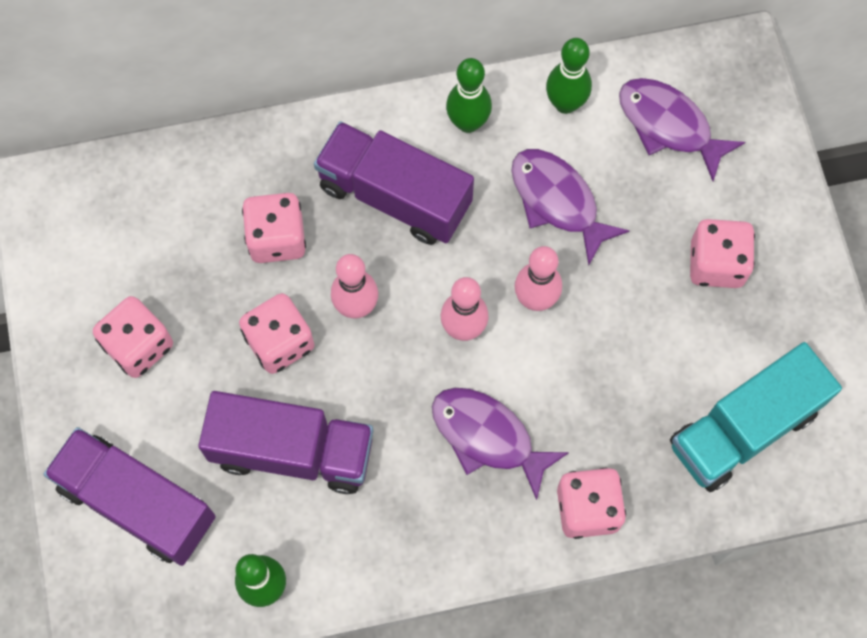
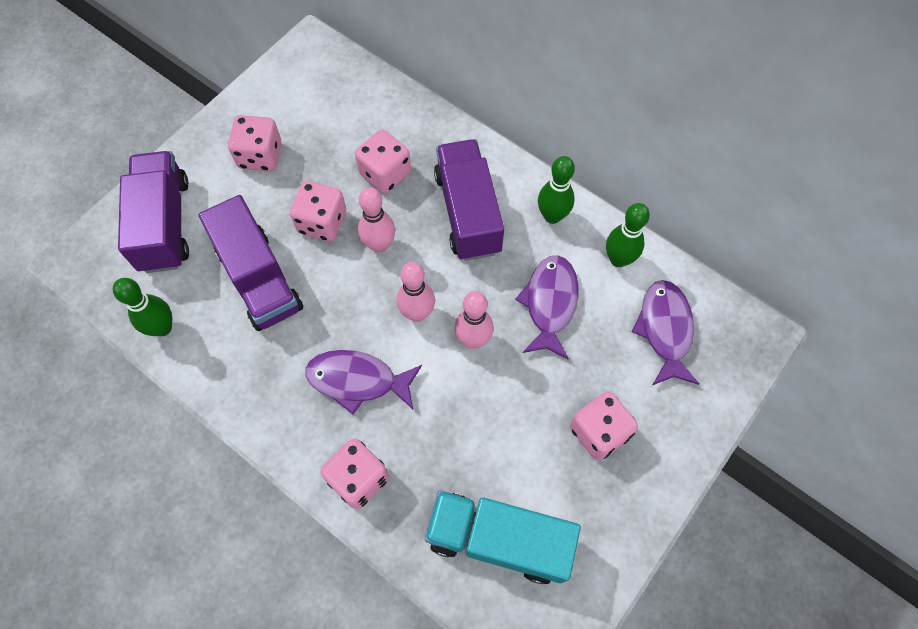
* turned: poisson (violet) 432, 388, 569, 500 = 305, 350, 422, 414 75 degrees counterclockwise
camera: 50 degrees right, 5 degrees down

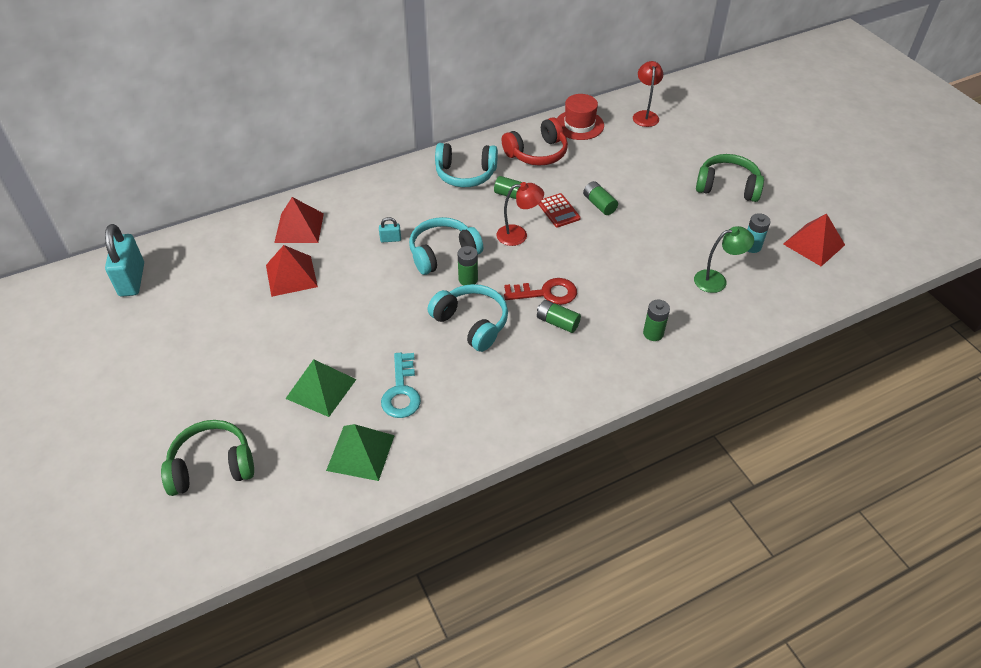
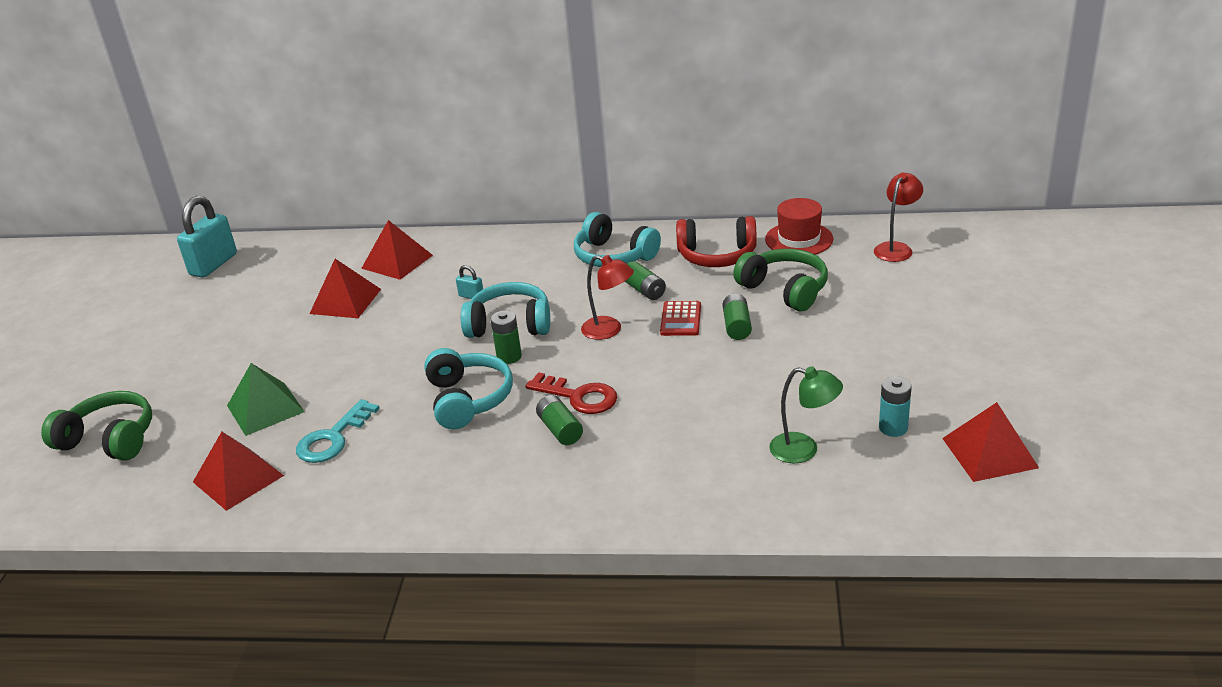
* recoloured: pyramide (vert) 326, 424, 395, 481 to pyramide (rouge) 193, 432, 284, 511
* moved: casque audio (vert) 696, 154, 764, 202 to 733, 249, 828, 311
* removed: pile (vert) 643, 300, 670, 341
camera: 35 degrees right, 15 degrees down

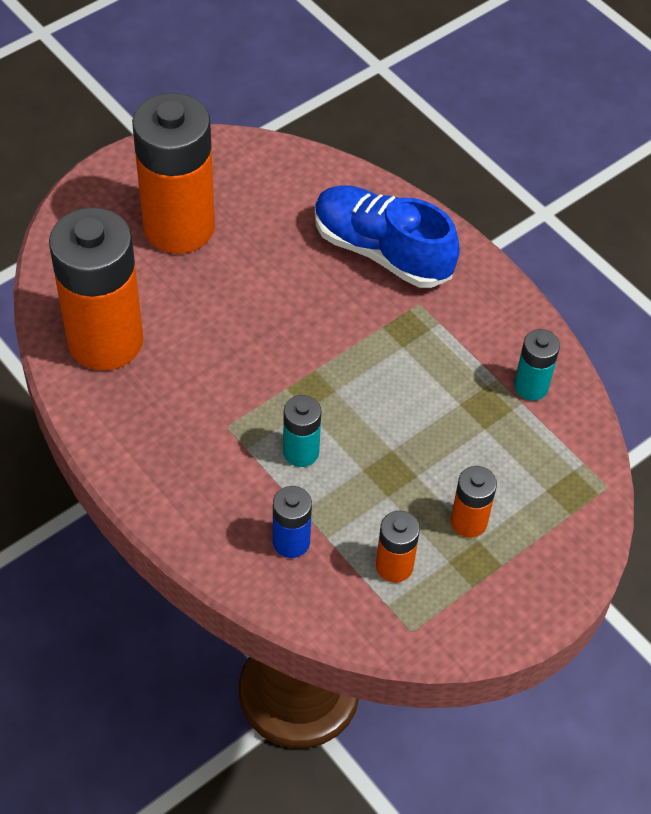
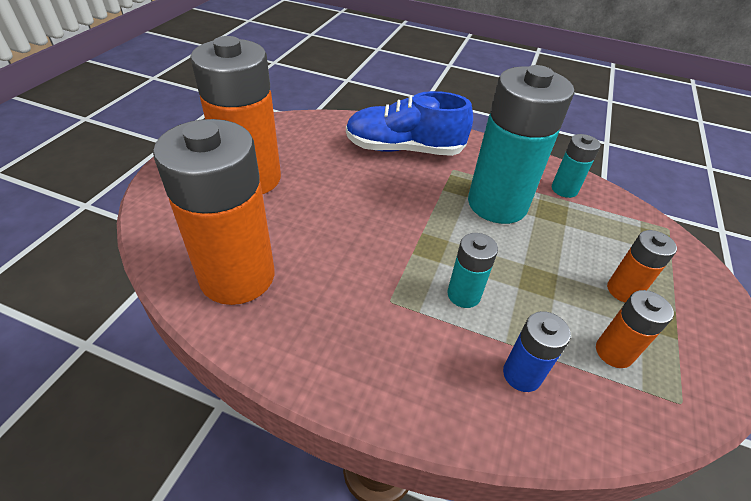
* added: pile (turquoise) 468, 65, 574, 224
camera: 30 degrees left, 10 degrees down

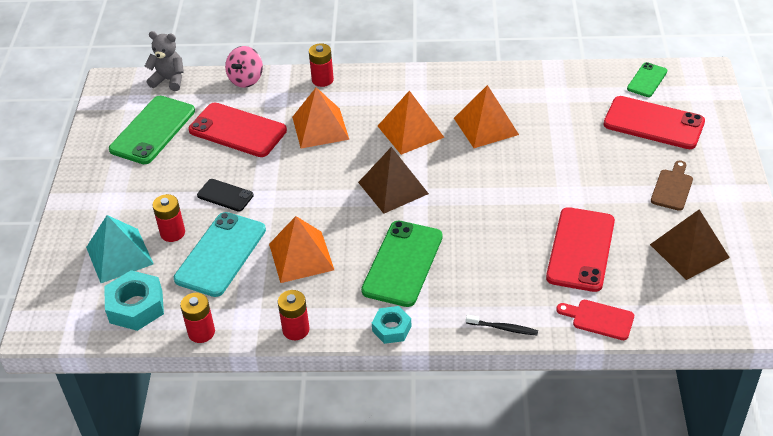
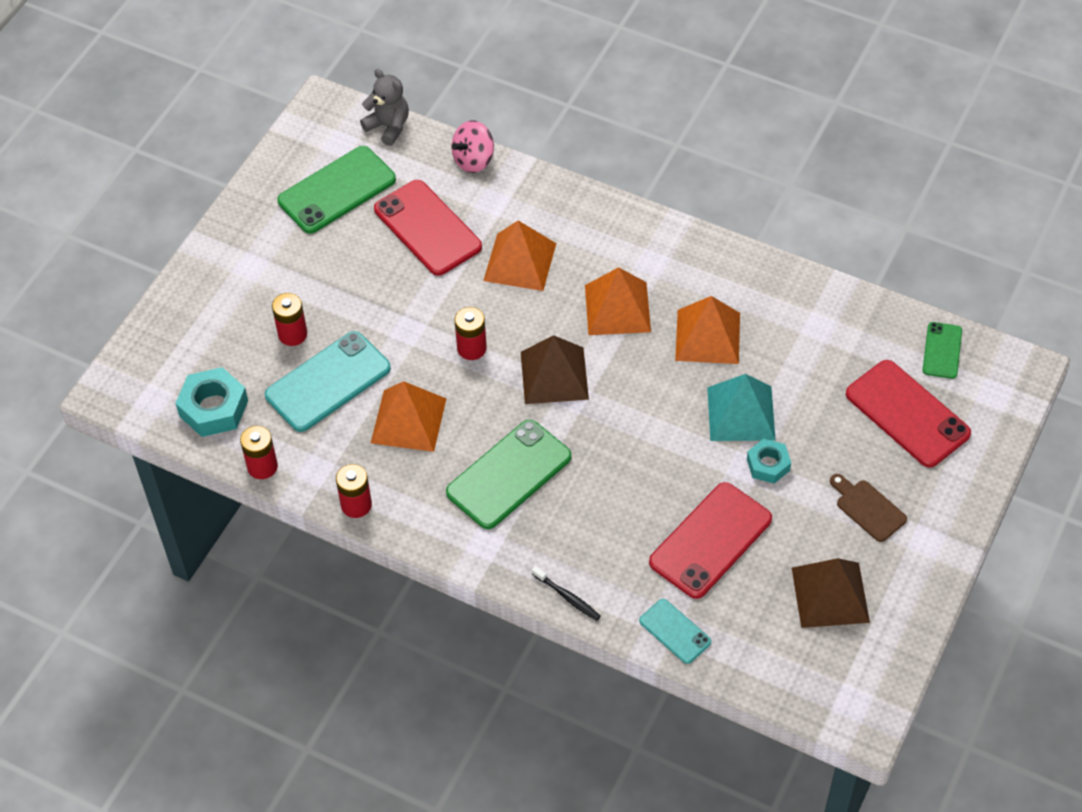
* moved: pile (rouge) 309, 43, 334, 87 to 455, 307, 487, 360
* replaced: planche à découper (rouge) 556, 300, 634, 340 to téléphone (turquoise) 639, 599, 711, 664
* moved: pyramide (turquoise) 86, 215, 154, 283 to 707, 374, 776, 441
* moved: écrou (turquoise) 372, 306, 411, 344 to 747, 439, 791, 484
* turned: planche à découper (marron) 651, 160, 693, 211 = 830, 474, 907, 542 90 degrees counterclockwise
* turned: téléphone (vert) 627, 62, 667, 97 = 923, 322, 962, 379 45 degrees counterclockwise
* removed: téléphone (noir) 197, 179, 254, 212
camera: 25 degrees right, 10 degrees up

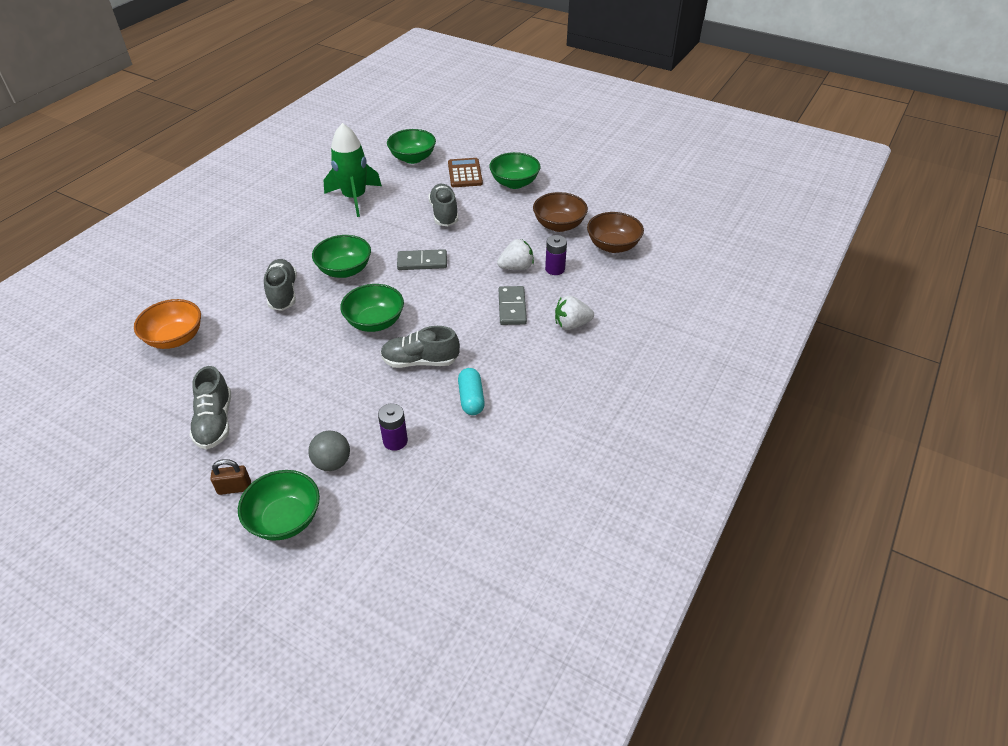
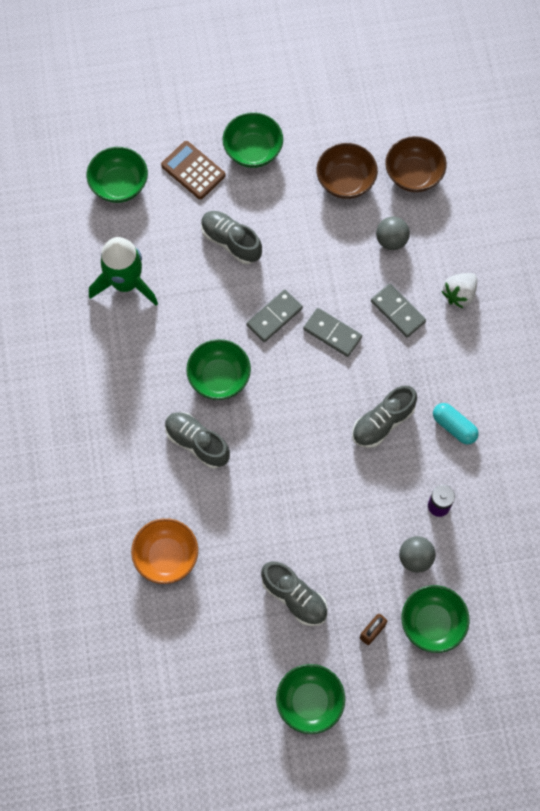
* moved: bol (vert) 340, 284, 404, 332 to 276, 664, 345, 734
* added: domino (gris) 303, 308, 362, 357
* replaced: pile (violet) 545, 235, 567, 275 to balle (gris) 376, 217, 410, 250
* removed: fraise (blanc) 497, 239, 534, 270
camera: 40 degrees left, 25 degrees up

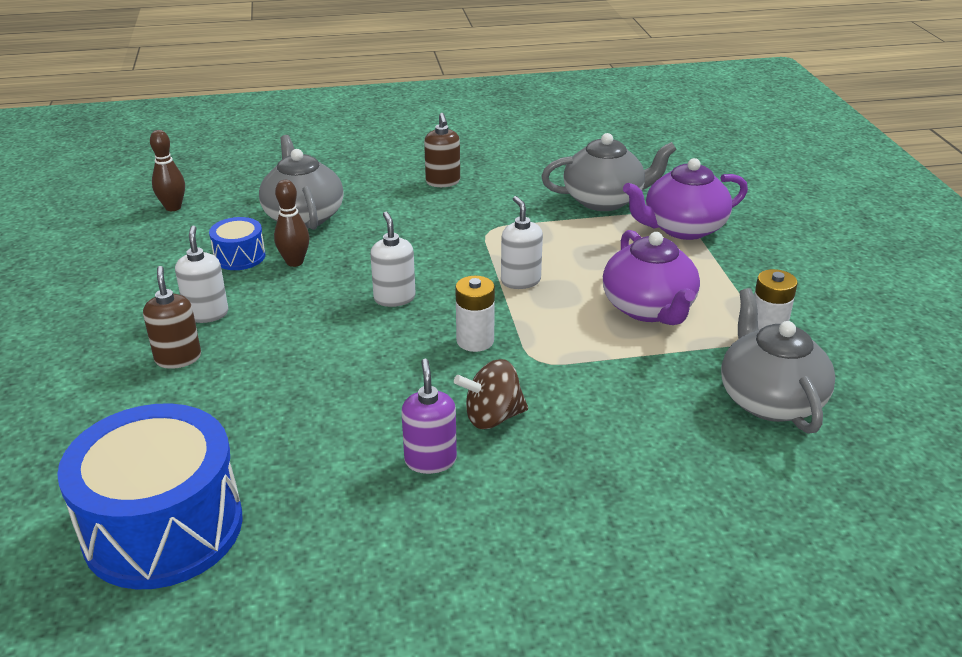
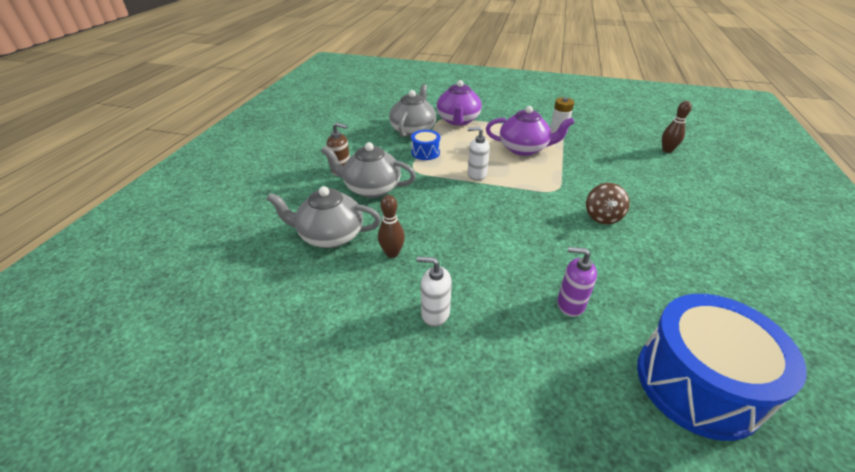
* moved: théière (gris) 721, 288, 836, 434 to 321, 142, 416, 198
* moved: tambour (bleu) 209, 217, 265, 270 to 411, 130, 440, 160
* moved: distributeur de savon (violet) 401, 359, 457, 474 to 557, 247, 597, 317
* moved: quille (marron) 150, 130, 185, 211 to 662, 101, 692, 153
* removed: distributeur de savon (marron) 143, 266, 201, 369
* removed: distributeur de savon (blanc) 370, 211, 416, 307
* removed: pile (blanc) 455, 276, 495, 352
camera: 65 degrees left, 5 degrees up

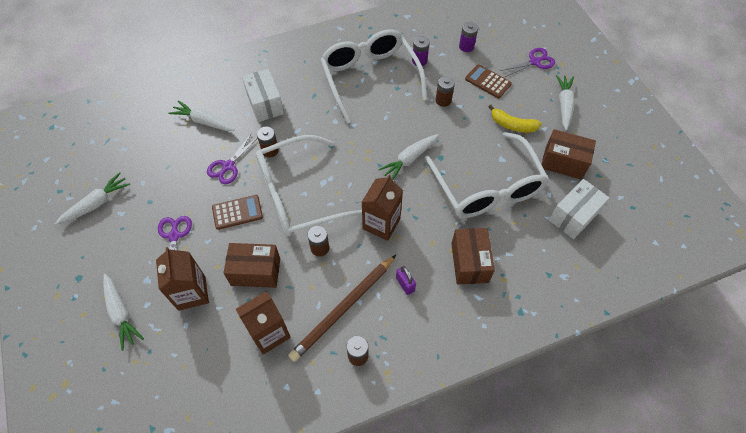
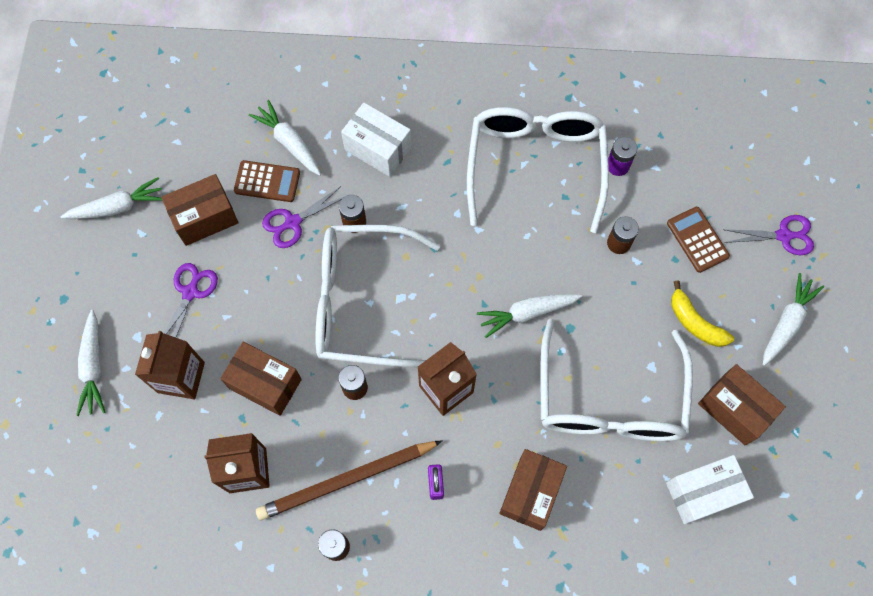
* added: boîte (marron) 161, 174, 239, 246
* moved: calculatrice (marron) 212, 195, 263, 230 to 234, 160, 300, 202
* turned: boîte (blanc) 242, 69, 284, 122 = 341, 102, 412, 177 60 degrees counterclockwise
* removed: pile (violet) 459, 22, 478, 52
camera: 25 degrees right, 10 degrees up

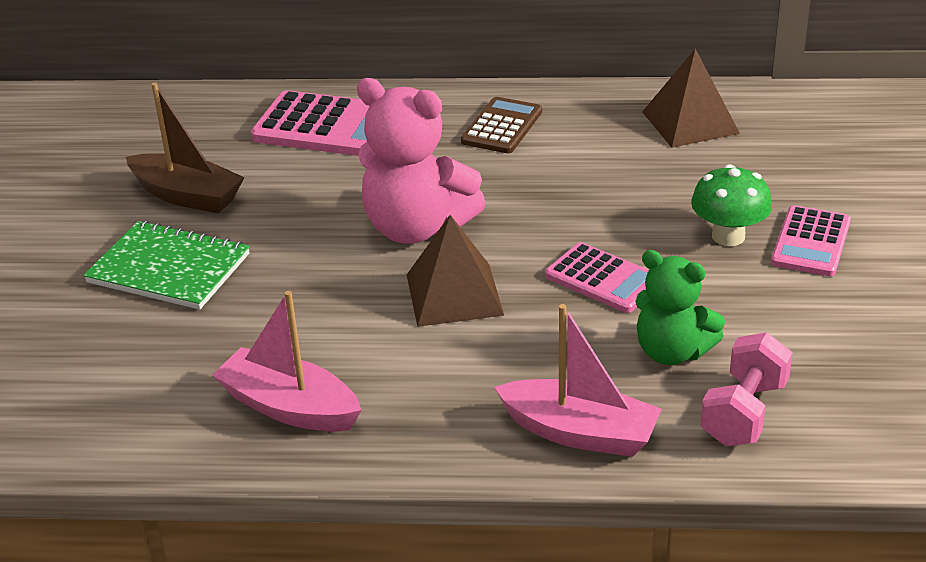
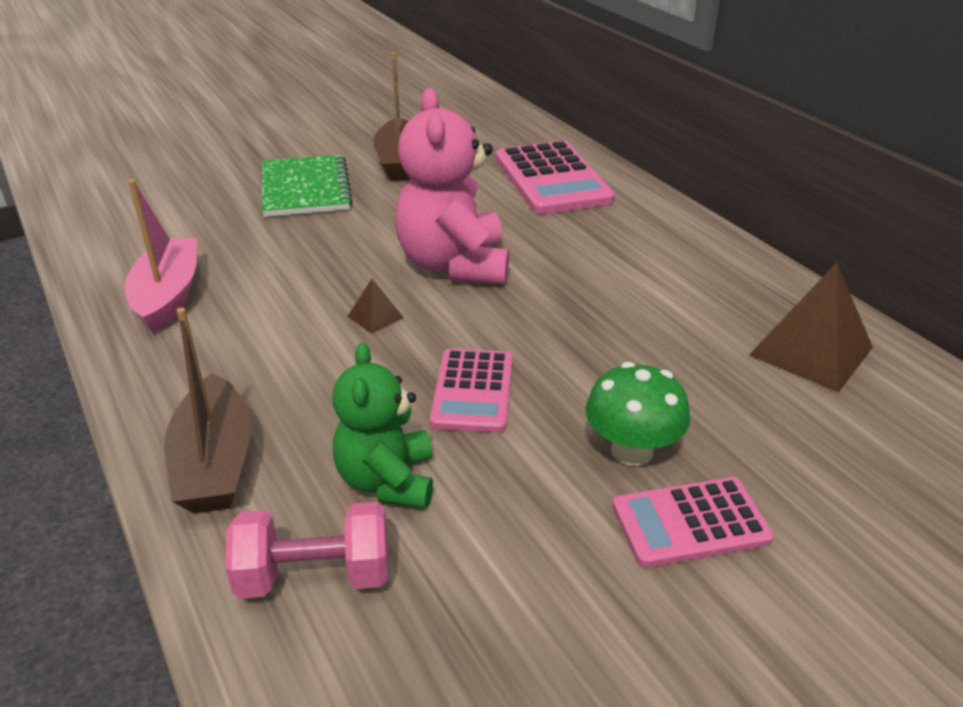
* recoloured: bateau (rose) 494, 304, 662, 457 to bateau (marron) 164, 308, 251, 514
* resized: pyramide (marron) 407, 215, 504, 327 = 347, 279, 404, 334 x0.47
* removed: calculatrice (marron) 461, 97, 542, 153
camera: 55 degrees right, 0 degrees up

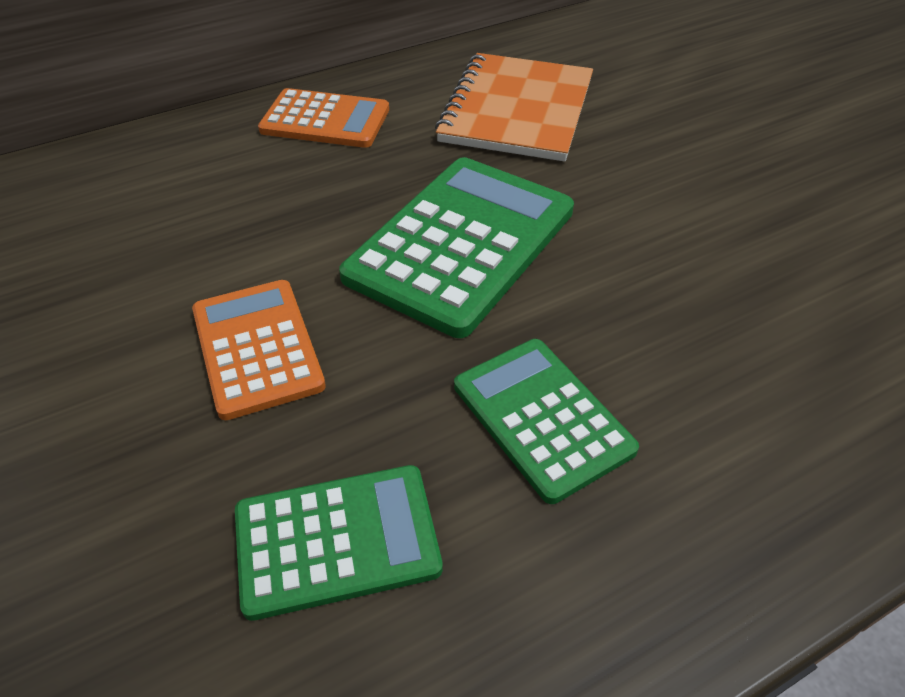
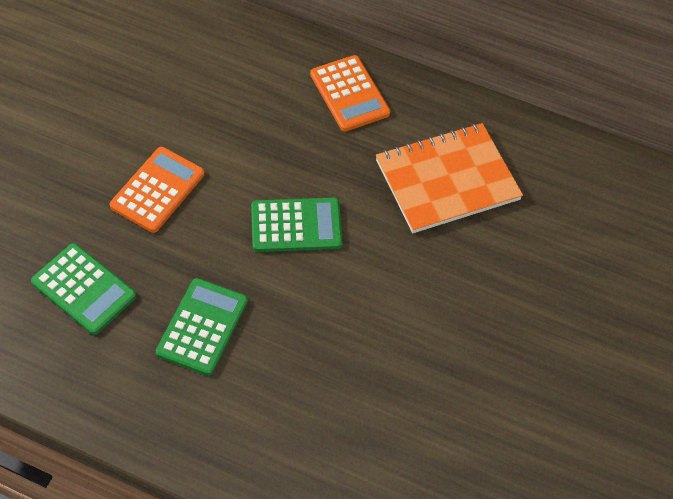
* resized: calculatrice (vert) 339, 157, 574, 338 = 251, 198, 342, 252 x0.62
camera: 50 degrees right, 10 degrees up

